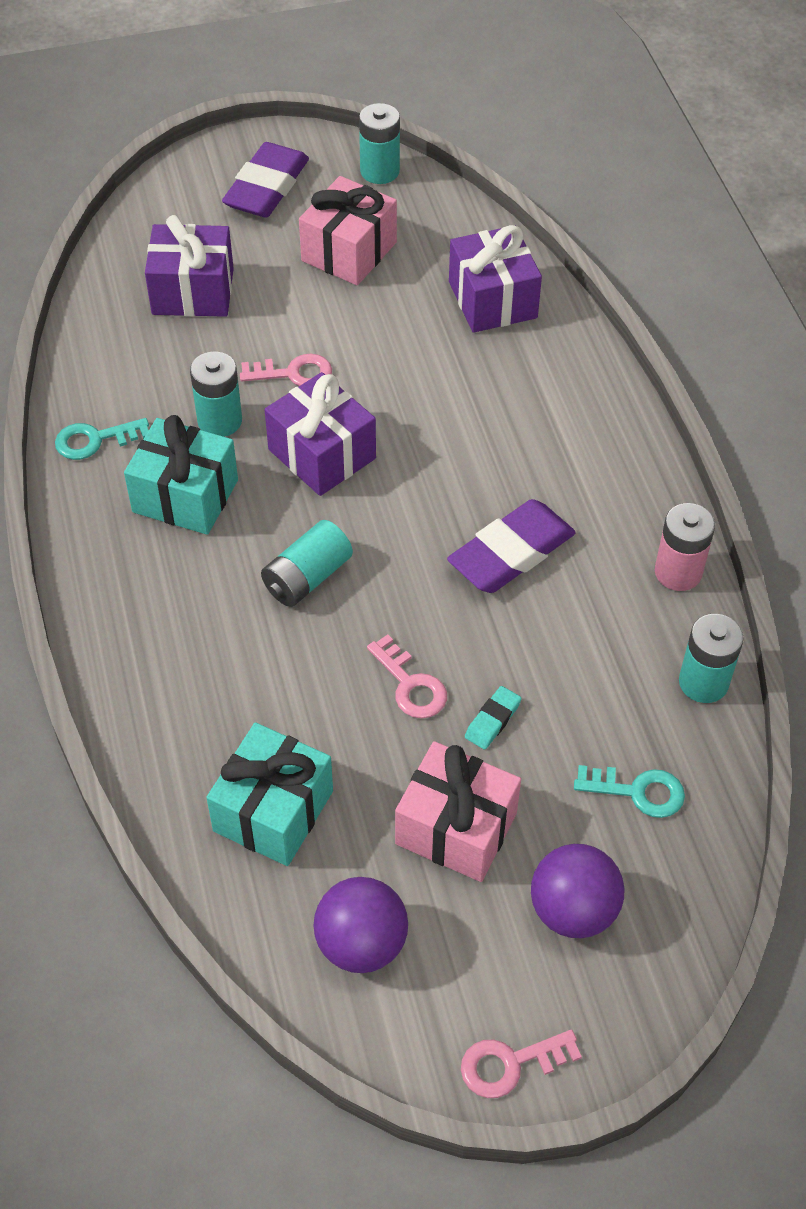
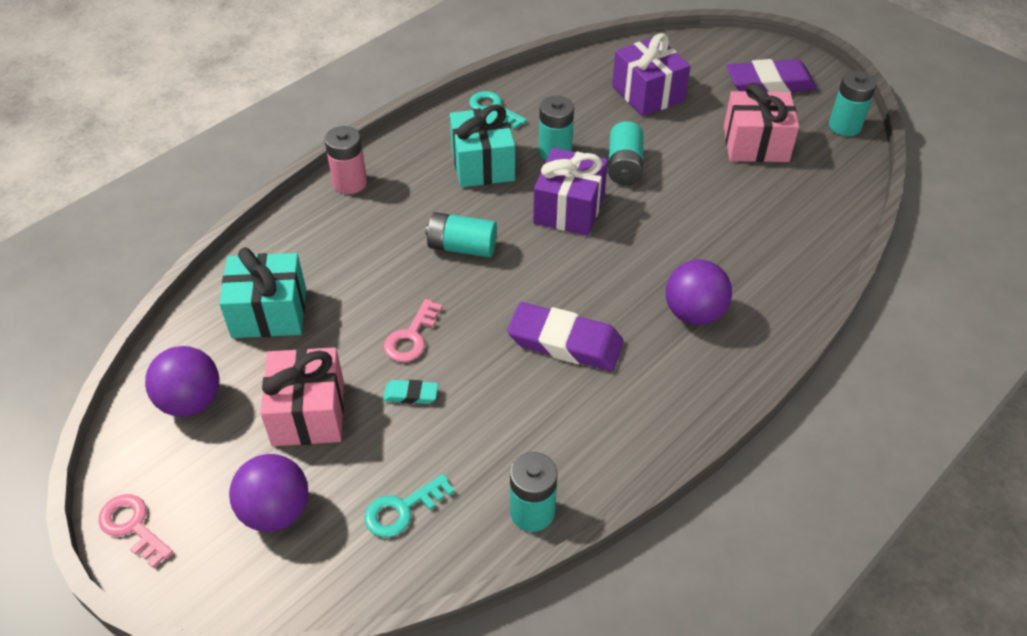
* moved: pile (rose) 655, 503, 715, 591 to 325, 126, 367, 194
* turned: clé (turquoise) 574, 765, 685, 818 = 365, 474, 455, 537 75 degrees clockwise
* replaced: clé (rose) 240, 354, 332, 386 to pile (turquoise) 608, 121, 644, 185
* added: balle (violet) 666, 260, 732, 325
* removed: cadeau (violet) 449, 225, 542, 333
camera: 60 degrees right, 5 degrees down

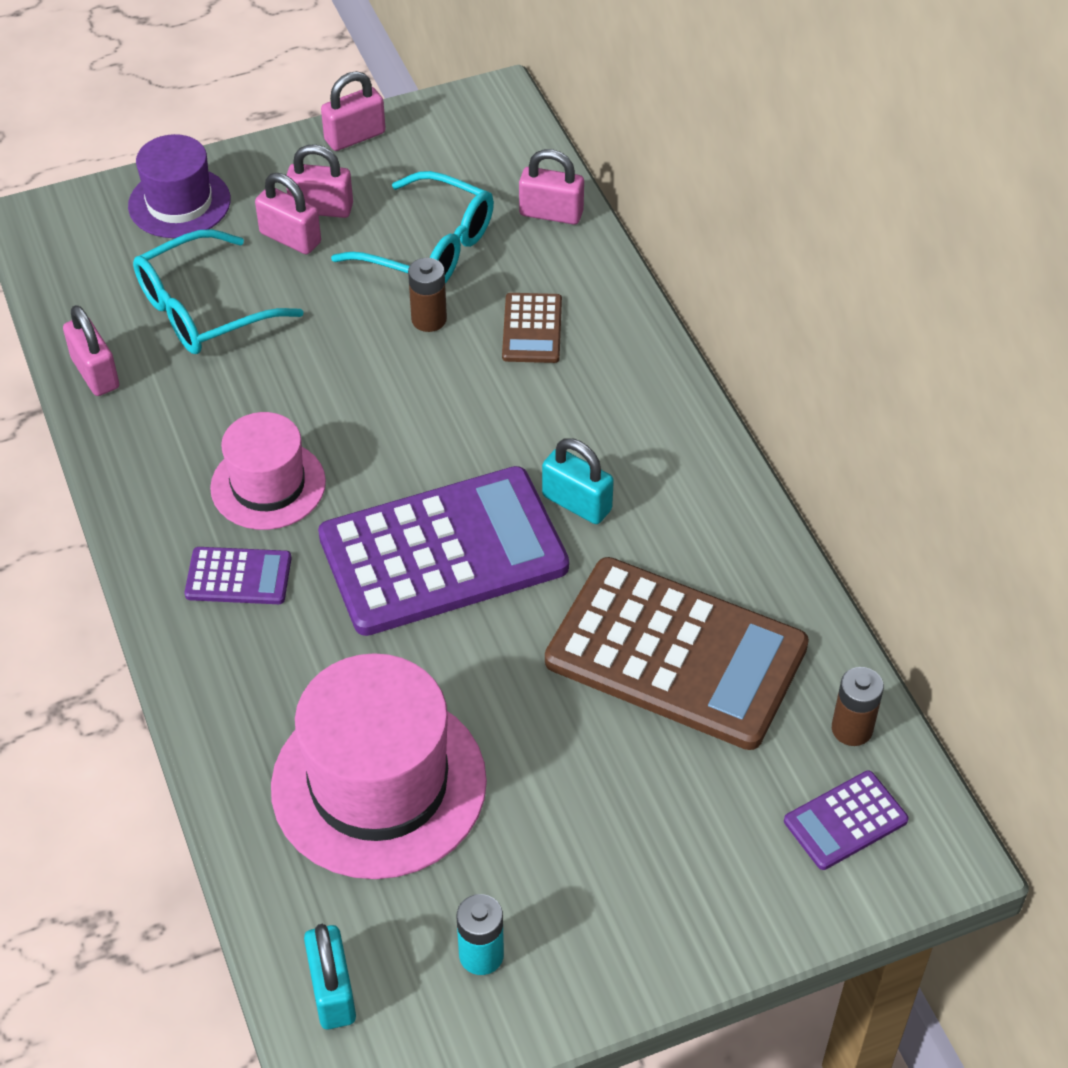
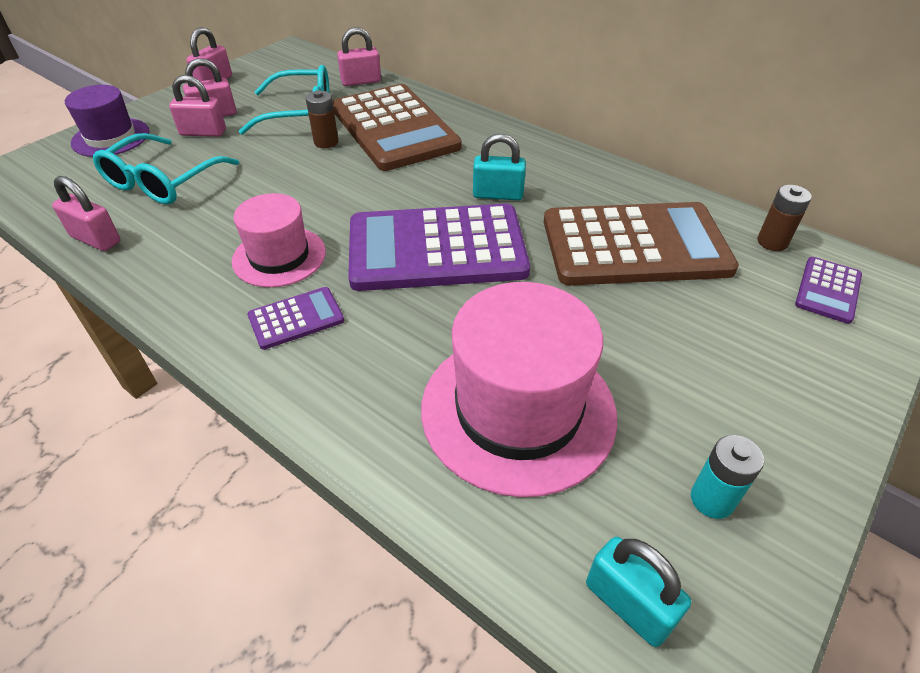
* resized: calculatrice (marron) 502, 293, 562, 363 = 333, 84, 462, 171 x2.26
* turned: calculatrice (violet) 318, 466, 569, 636 = 348, 204, 530, 291 135 degrees counterclockwise
camera: 30 degrees left, 5 degrees down

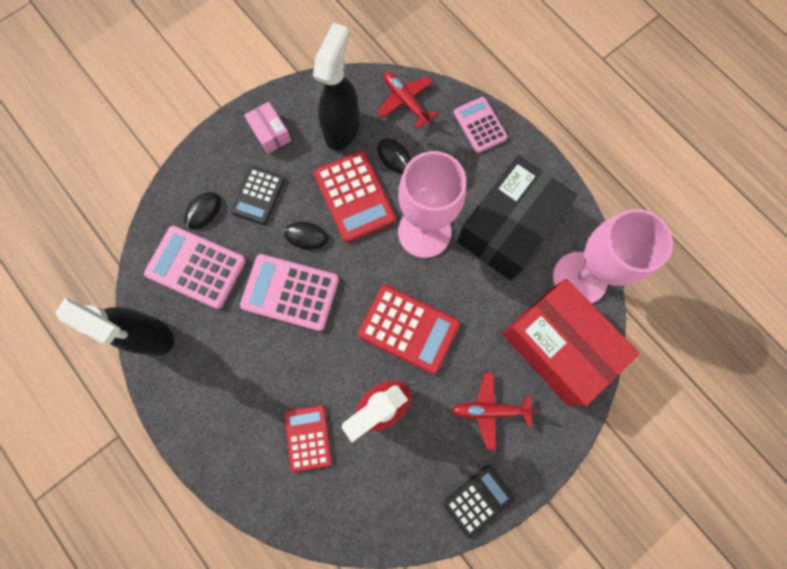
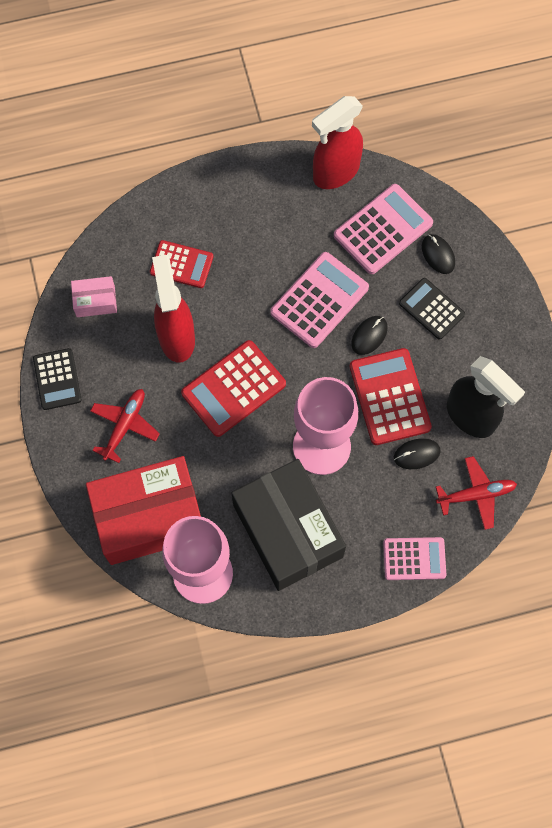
* moved: boîte (rose) 244, 102, 291, 154 to 71, 276, 117, 317
* recoloured: vaporisateur (noir) 56, 298, 174, 356 to vaporisateur (rouge) 312, 96, 363, 189
* turned: calculatrice (rouge) 314, 151, 396, 243 = 350, 348, 432, 445 75 degrees clockwise
camera: 115 degrees right, 5 degrees down

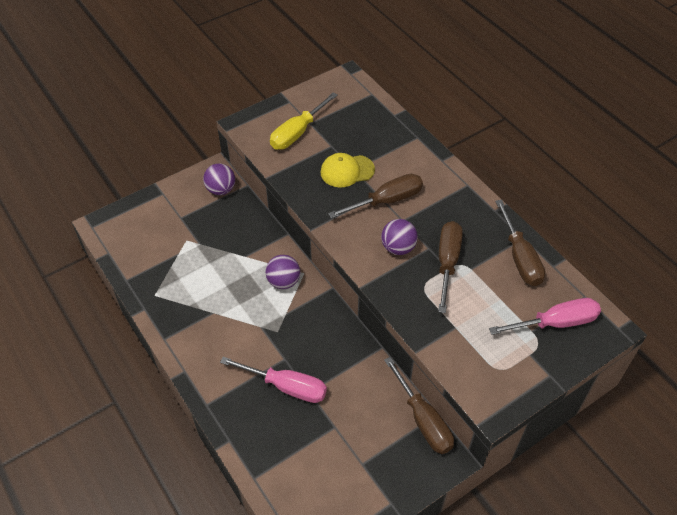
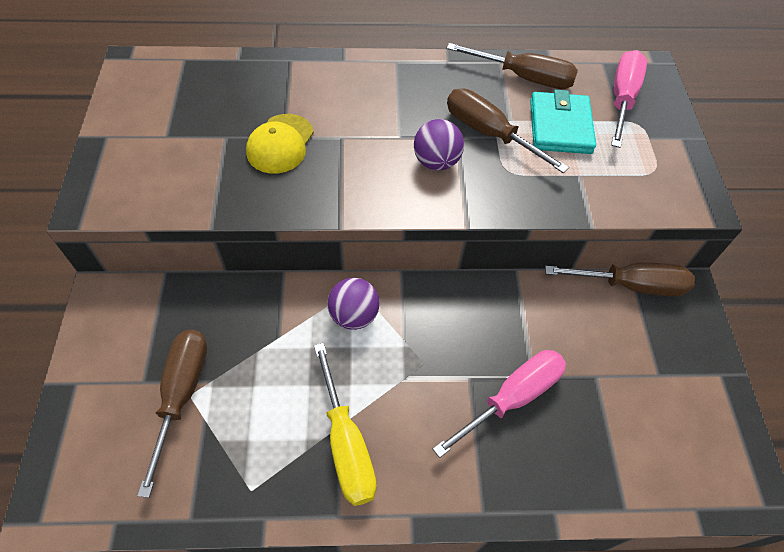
* moved: tournevis (marron) 328, 174, 423, 218 to 137, 329, 207, 498
* moved: tournevis (jaune) 270, 92, 338, 150 to 314, 343, 377, 506
* added: portefeuille (turquoise) 530, 90, 596, 154
* removed: balle (violet) 203, 163, 235, 195
camera: 60 degrees left, 5 degrees up

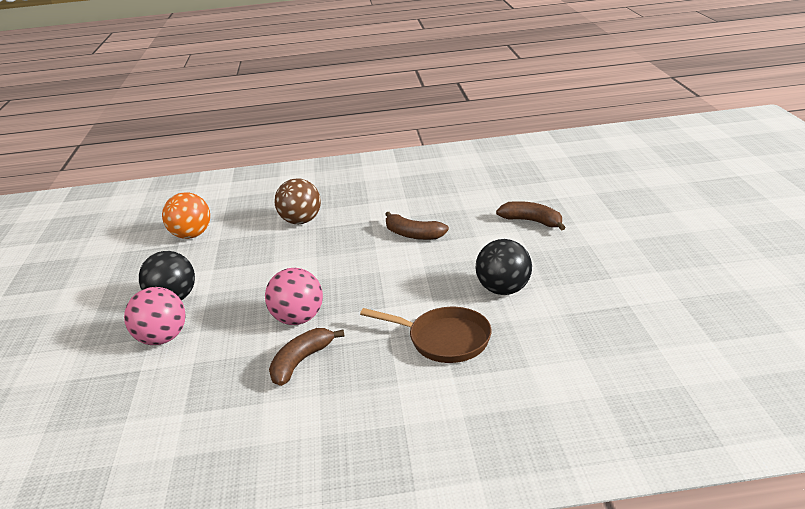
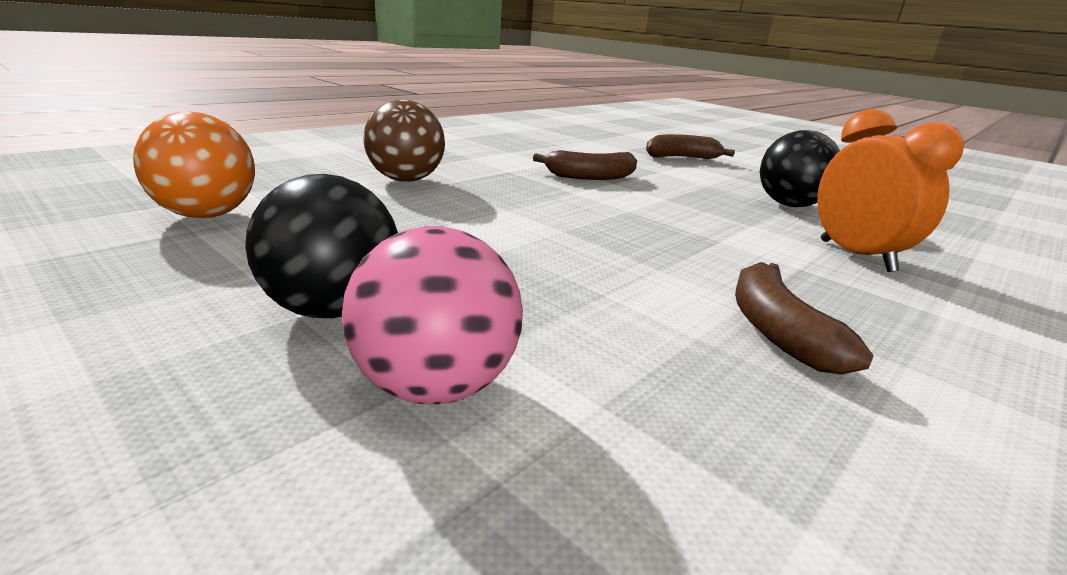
* replaced: poêle (marron) 360, 307, 492, 363 to réveil (orange) 817, 109, 964, 272
* removed: balle (rose) 265, 268, 323, 325
camera: 45 degrees left, 5 degrees down

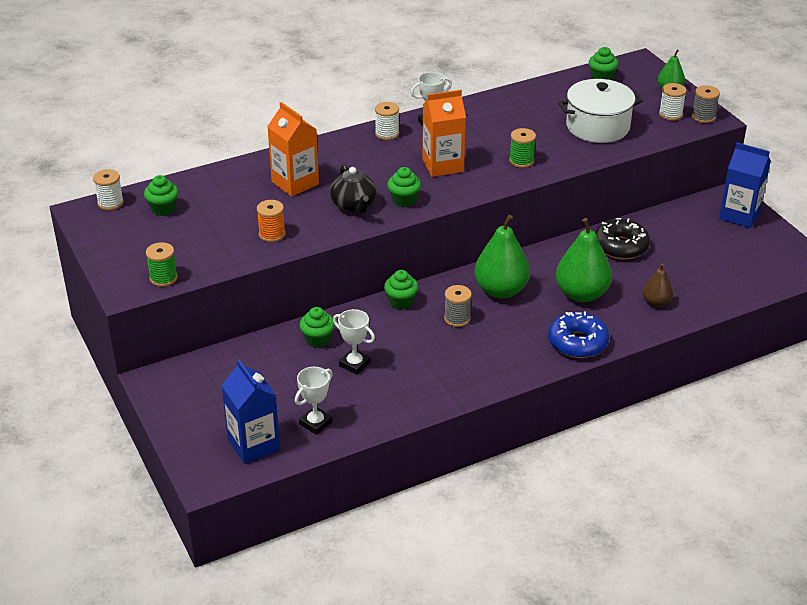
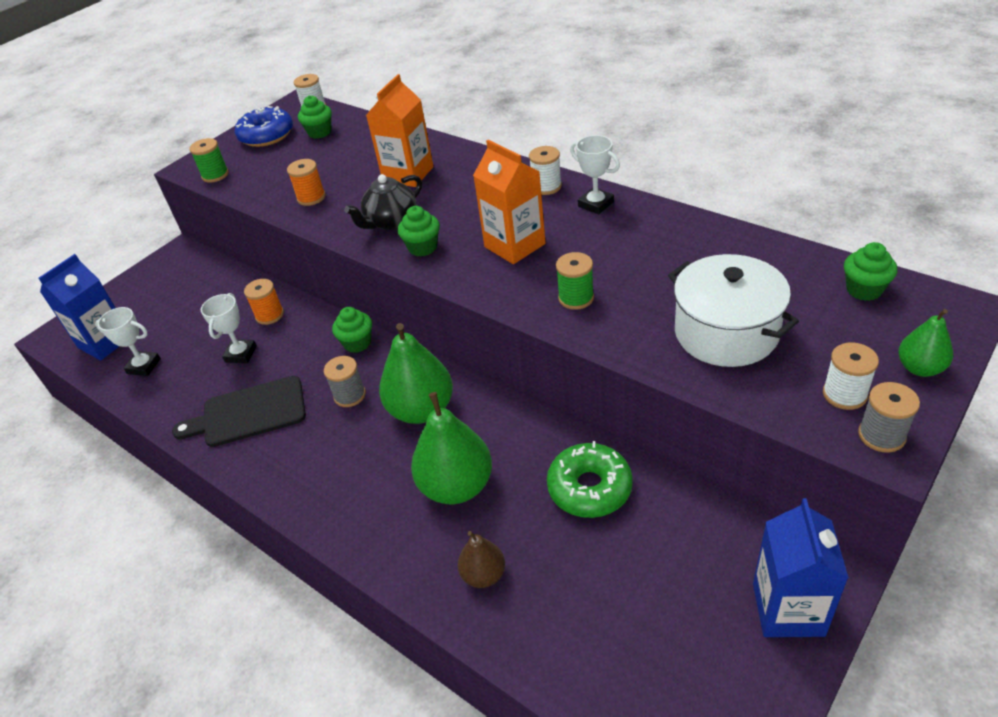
* added: planche à découper (noir) 172, 376, 306, 447
* moved: beignet (bleu) 548, 311, 609, 358 to 235, 106, 293, 147
* replaced: muffin (vert) 299, 307, 335, 348 to bobine (orange) 244, 279, 284, 325
* recoloured: beignet (noir) 595, 218, 650, 259 to beignet (vert) 547, 441, 633, 518
camera: 70 degrees right, 5 degrees up

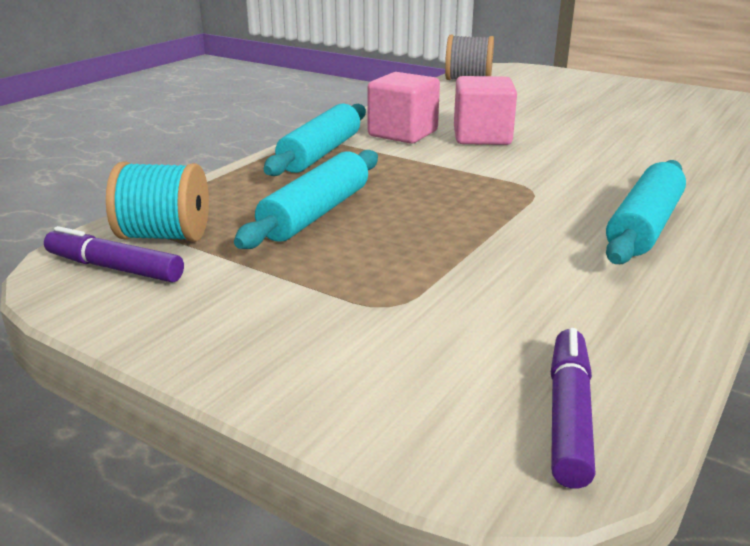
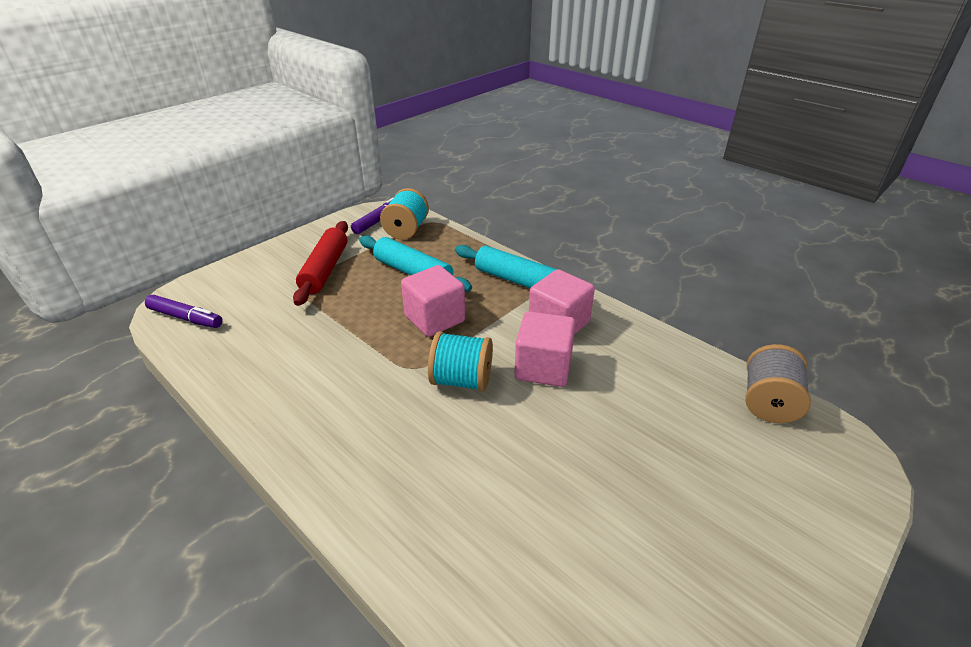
* added: rouleau à pâtisserie (rouge) 293, 221, 348, 306
* added: cube (rose) 401, 265, 465, 337
* added: bobine (turquoise) 428, 331, 493, 392
* removed: rouleau à pâtisserie (turquoise) 606, 160, 686, 264
camera: 100 degrees right, 10 degrees up

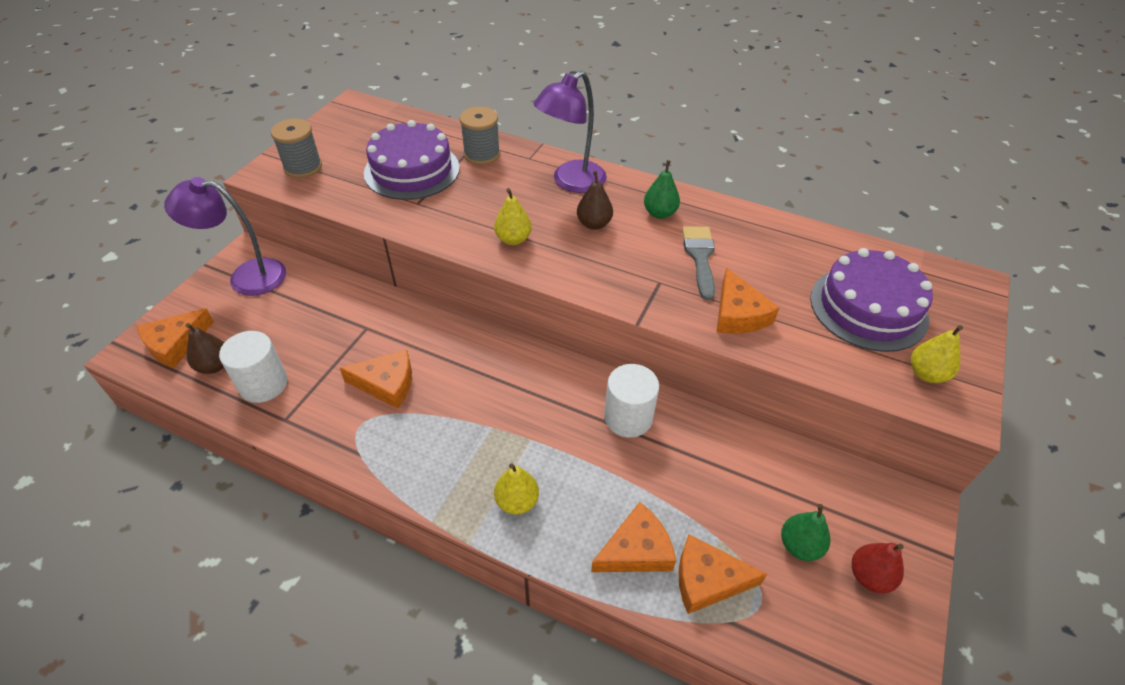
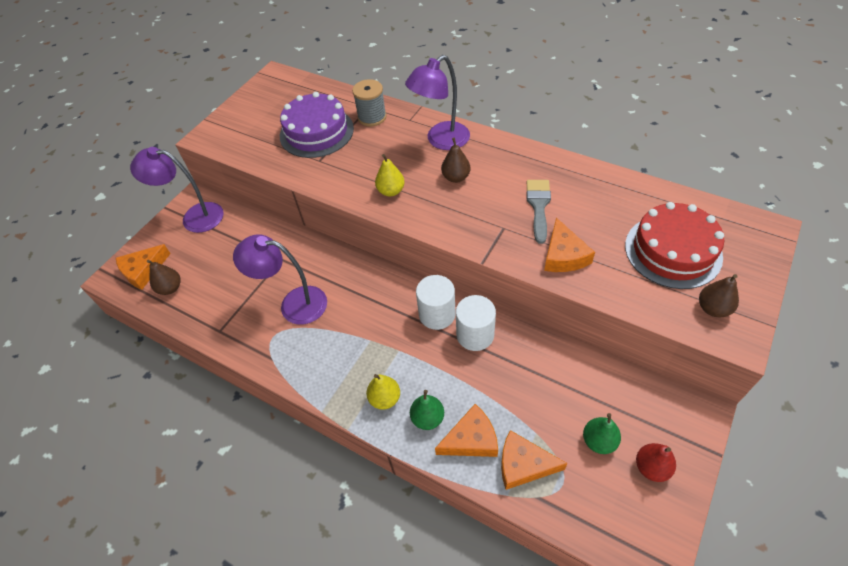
* replaced: fromage (orange) 340, 350, 412, 409 to lampe (violet) 233, 234, 327, 325
* moved: poire (vert) 644, 160, 680, 219 to 410, 390, 444, 430
* moved: cylindre (blanc) 219, 331, 287, 403 to 416, 275, 455, 330
* recoloured: gâteau (violet) 810, 248, 933, 352 to gâteau (rouge) 625, 202, 724, 289
* recoloured: poire (jaune) 911, 325, 963, 383 to poire (marron) 699, 274, 739, 317
* removed: bobine (gris) 271, 119, 322, 178
camera: 10 degrees right, 5 degrees up

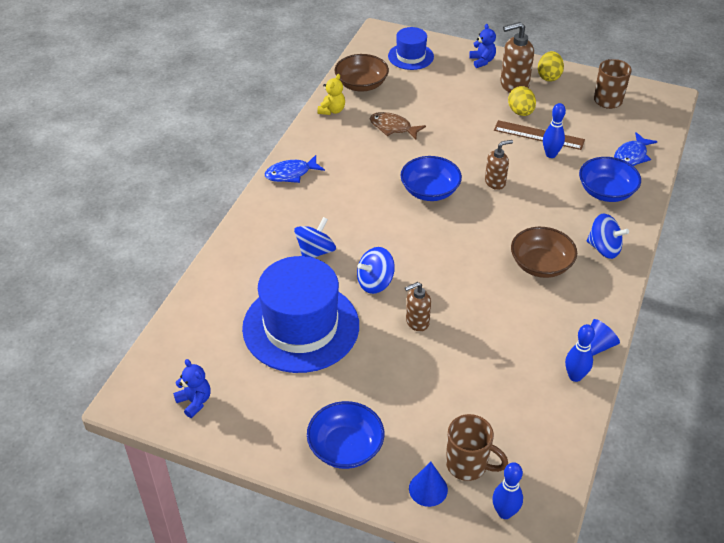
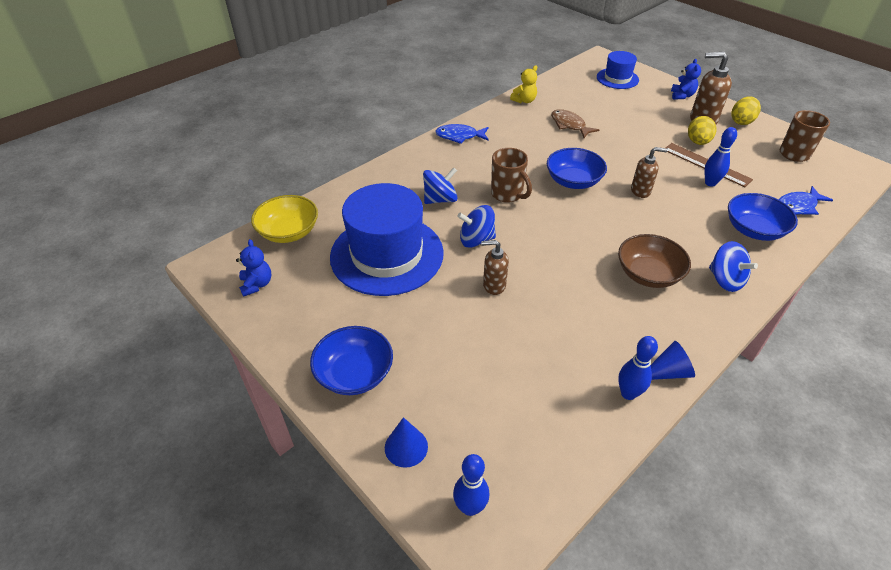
* added: bol (jaune) 251, 195, 318, 243
* moved: tasse (marron) 446, 414, 508, 481 to 491, 148, 532, 203
* removed: bol (marron) 335, 54, 389, 91
camera: 25 degrees right, 0 degrees up

